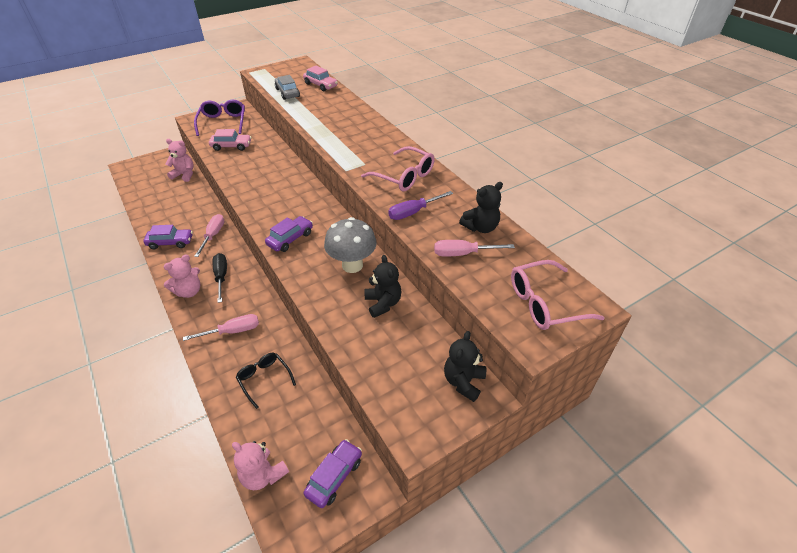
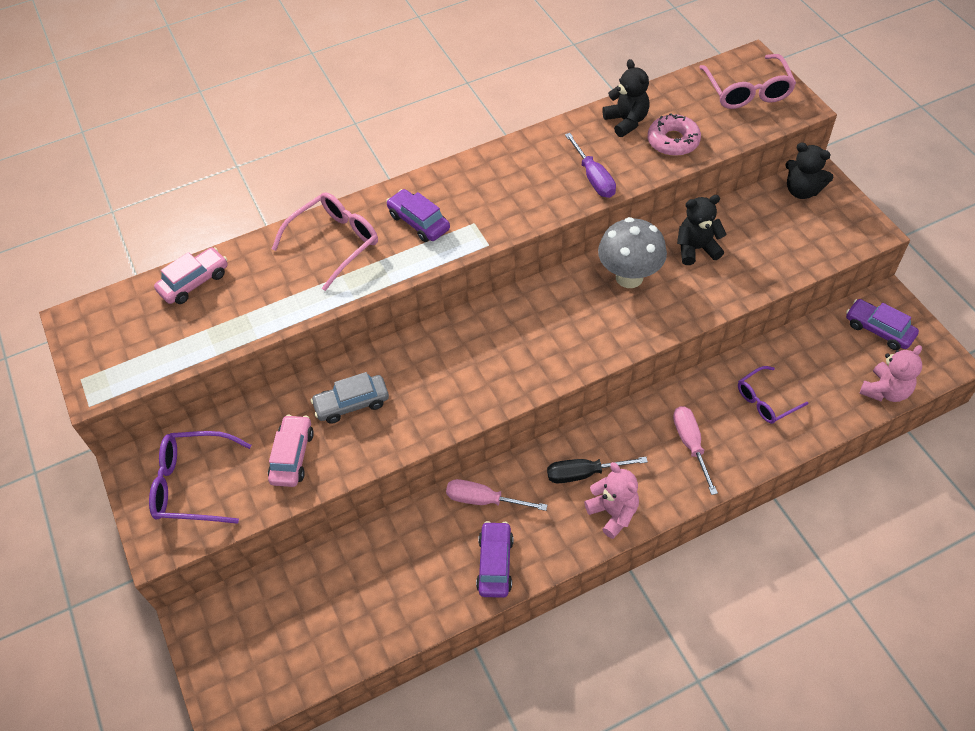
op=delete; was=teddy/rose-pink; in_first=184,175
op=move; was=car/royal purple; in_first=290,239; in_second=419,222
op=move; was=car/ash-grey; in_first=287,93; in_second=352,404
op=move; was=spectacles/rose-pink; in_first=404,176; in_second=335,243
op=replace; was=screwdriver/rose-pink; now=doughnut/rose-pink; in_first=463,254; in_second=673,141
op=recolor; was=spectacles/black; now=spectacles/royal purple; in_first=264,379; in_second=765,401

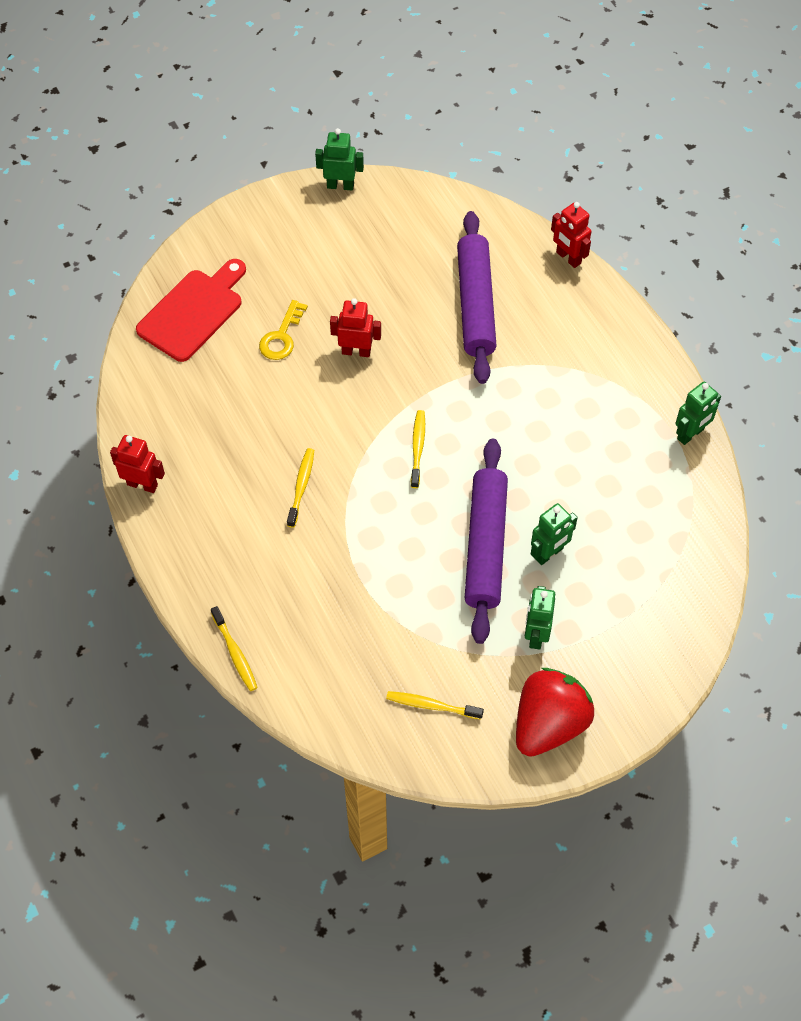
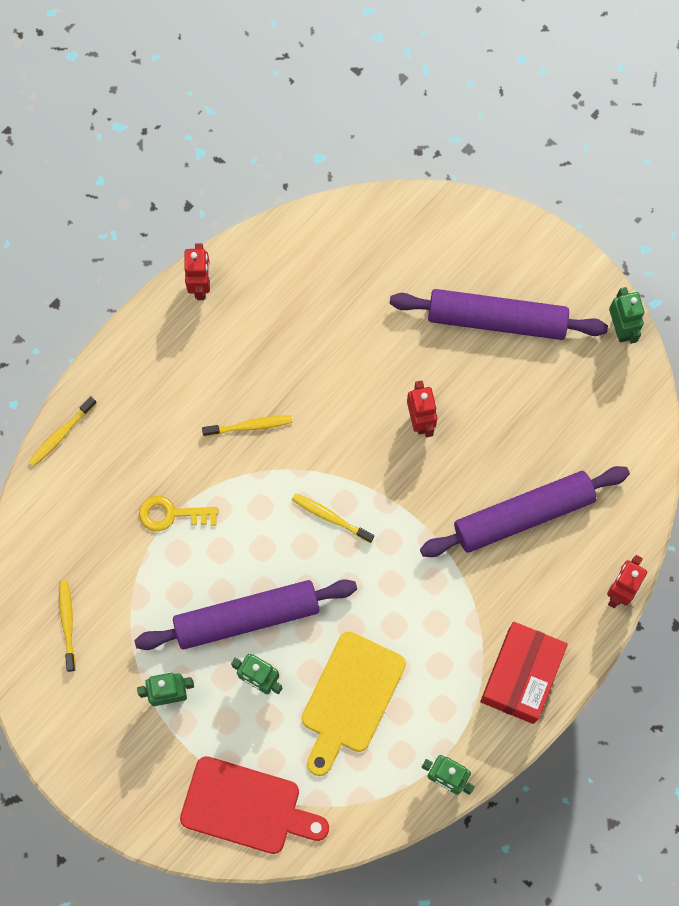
op=delete; was=toy strawberry/scarlet; in_first=549,724
op=insert; now=bread board/bright yellow; in_second=350,698
op=insert; now=dough roller/royal purple; in_second=496,319
op=insert; now=package/scarlet; in_second=521,676
op=move; was=bread board/scarlet; in_first=193,312; in_second=247,807
op=move; was=latchkey/bright yellow; in_first=281,336; in_second=171,514
op=rotate; was=tooth brush/bright yellow; in_first=417,448; in_second=331,517; clockwise=-135

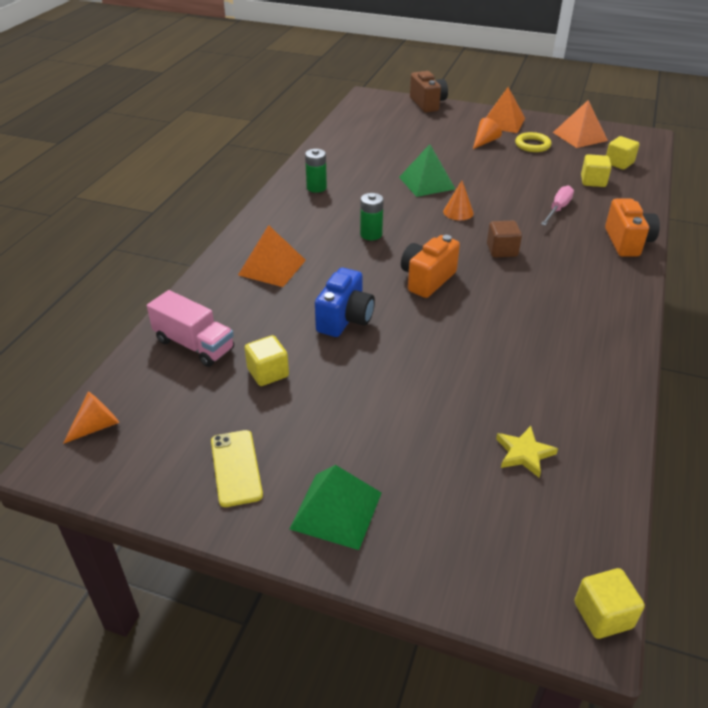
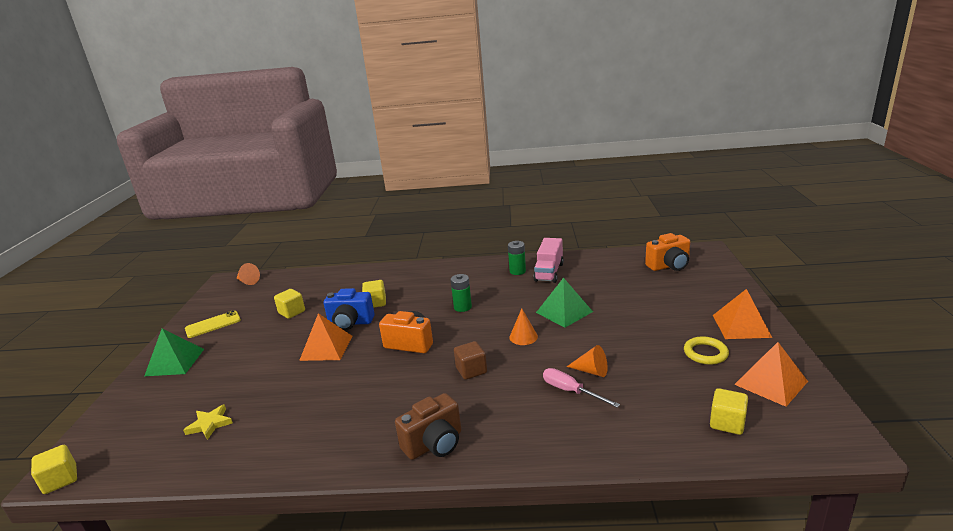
op=move; was=toy truck/rose-pink; in_first=194,345; in_second=549,272
op=move; was=pyramid/orange; in_first=272,267; in_second=326,347
op=move; was=photo camera/brown; in_first=427,104; in_second=434,444
op=move; was=solid cone/orange; in_first=485,142; in_second=591,371
op=move; was=cube/bright yellow; in_first=593,181; in_second=375,303
op=move; was=photo camera/orange; in_first=627,242; in_second=669,266
op=rotate; was=screwdriver/rose-pink; in_first=558,209; in_second=571,391; clockwise=-150

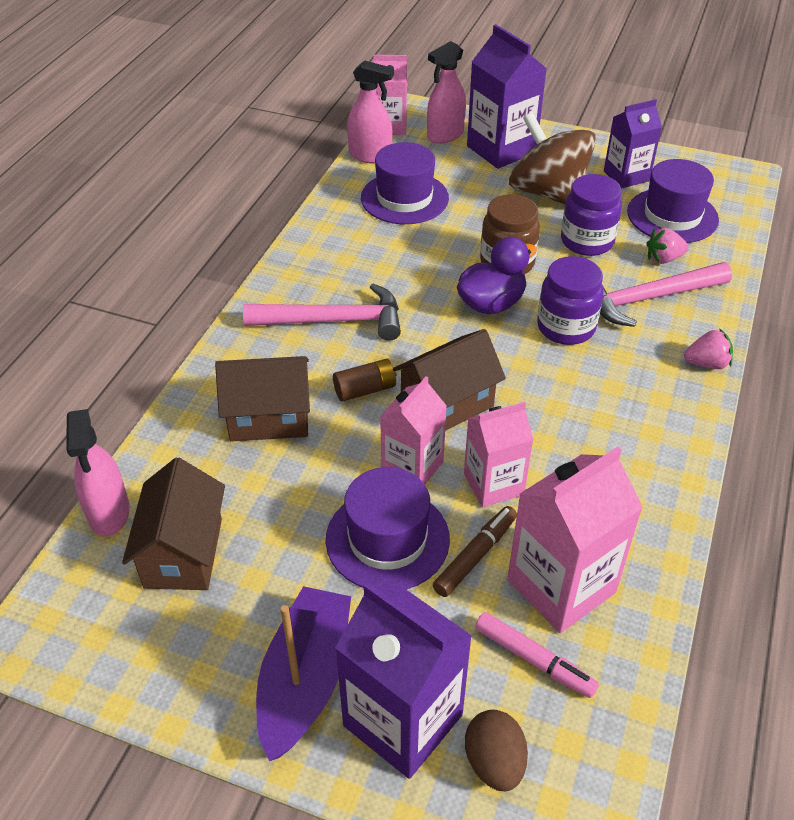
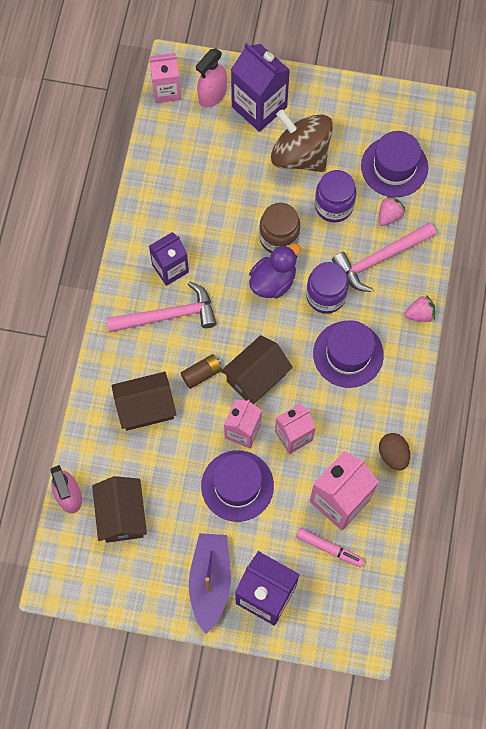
op=delete; was=spray bottle/rose-pink; in_first=370,156
op=delete; was=marker/brown; in_first=475,556
op=move; was=tall hat/royal purple; in_first=404,198; in_second=348,354
op=move; was=egg/brown; in_first=494,762; in_second=393,455
op=move; was=juice carton/royal purple; in_first=626,176; in_second=170,268
op=rotate; was=toy strawberry/rose-pink; in_first=663,259; in_second=389,216; clockwise=150

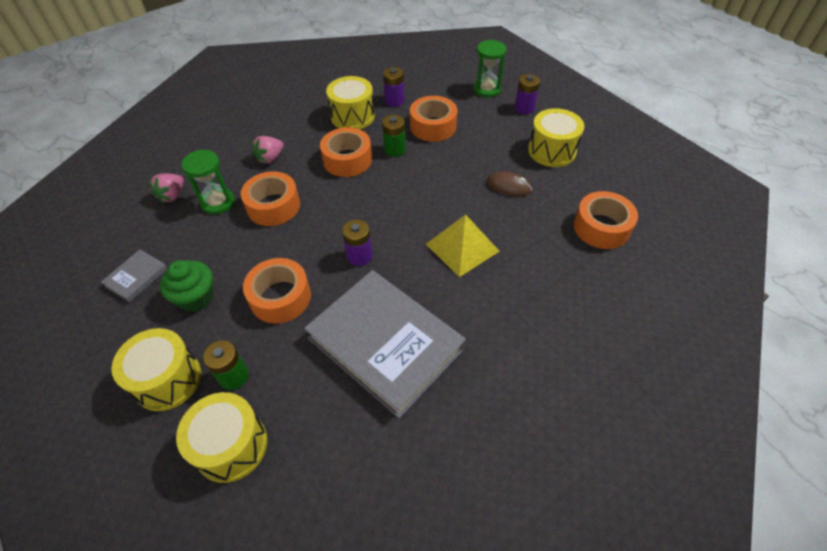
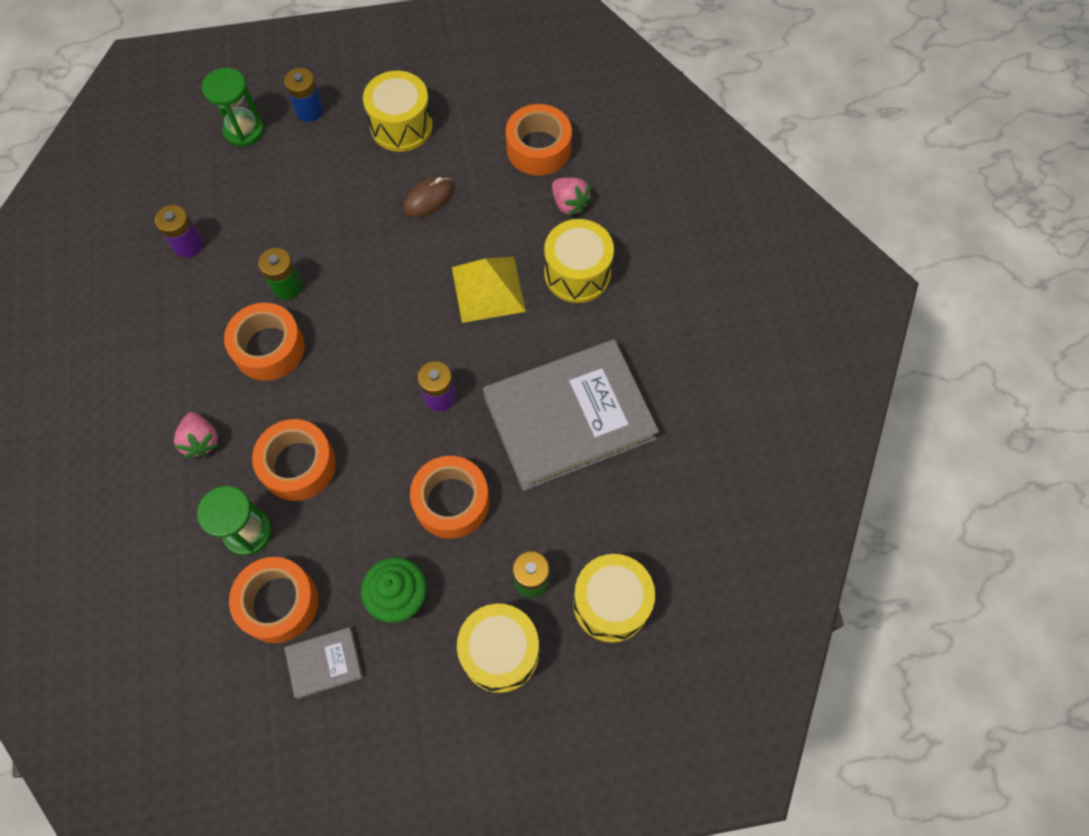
op=move; was=toy strawberry/rose-pink; in_first=172,196; in_second=569,204
op=move; was=snare drum/bright yellow; in_first=352,116; in_second=577,273
op=move; was=tape/orange; in_first=433,126; in_second=278,603
op=recolor; was=battery/royal purple; now=battery/blue; in_first=524,108; in_second=309,110
op=rotate; was=hardback/ash-grey; in_first=136,277; in_second=324,663; clockwise=-75

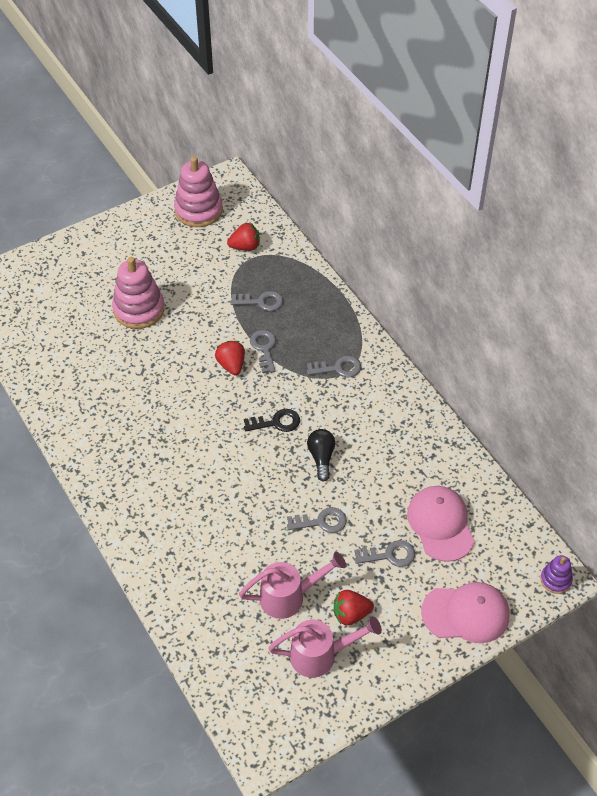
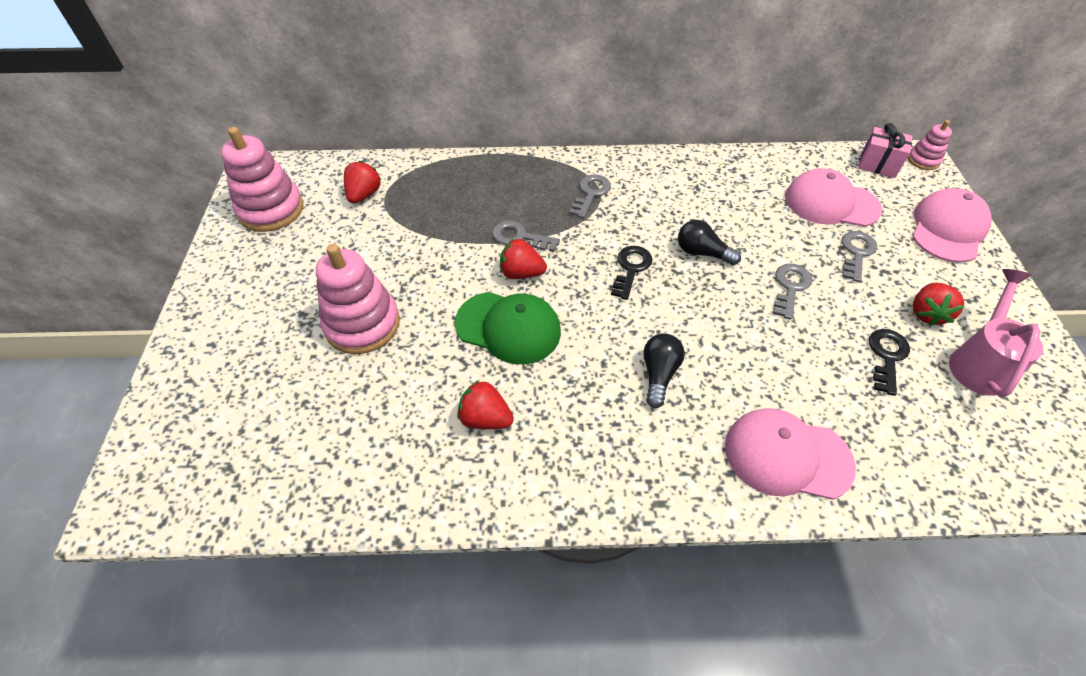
op=delete; was=latchkey/ash-grey; in_first=261,302
op=insert; now=cap/emerald; in_second=508,327
op=insert; now=toy strawberry/scarlet; in_second=485,418
op=insert; now=lightbulb/black; in_second=659,374
op=insert; now=cap/rose-pink; in_second=787,455
op=insert; now=present/rose-pink; in_second=878,164
op=replace; was=watering pot/rose-pink; now=latchkey/black; in_first=290,596; in_second=887,356
op=recolor; was=ring stacker/royal purple; now=ring stacker/rose-pink; in_first=555,580; in_second=923,160

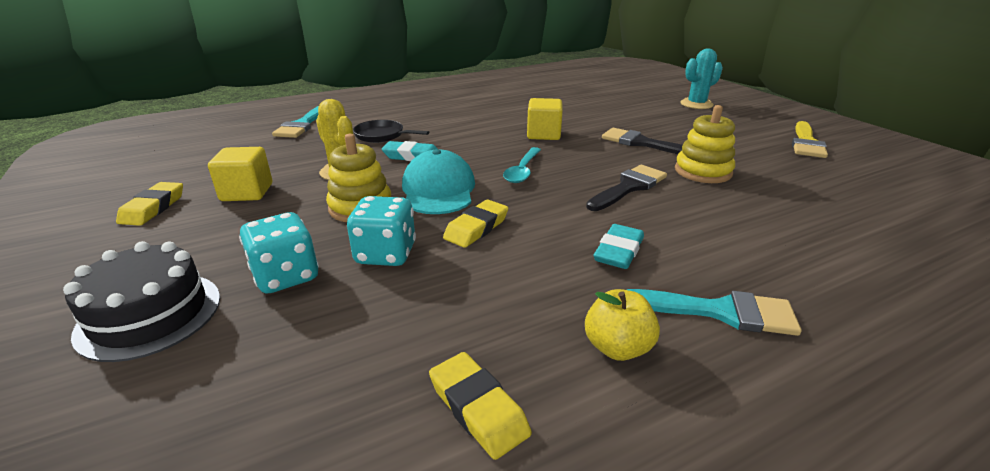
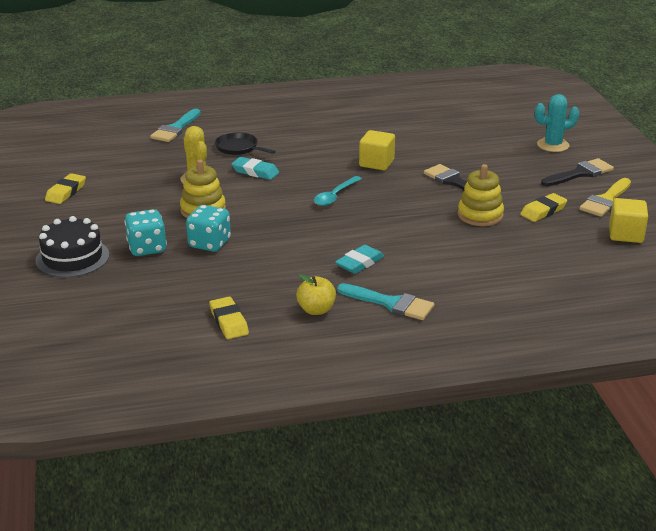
op=delete; was=cap/aqua; in_first=438,190
op=move; was=cube/bright yellow; in_first=247,192; in_second=625,234
op=move; was=pencil eraser/bright yellow; in_first=476,228; in_second=543,211
op=move; was=brush/black; in_first=629,187; in_second=580,173

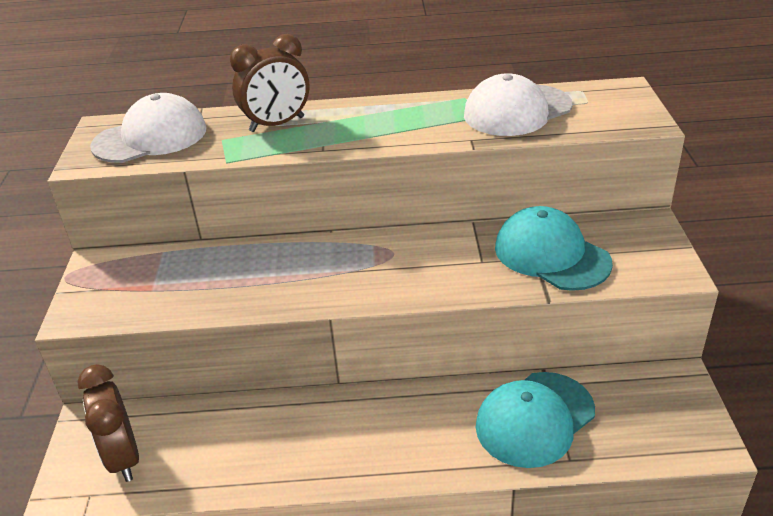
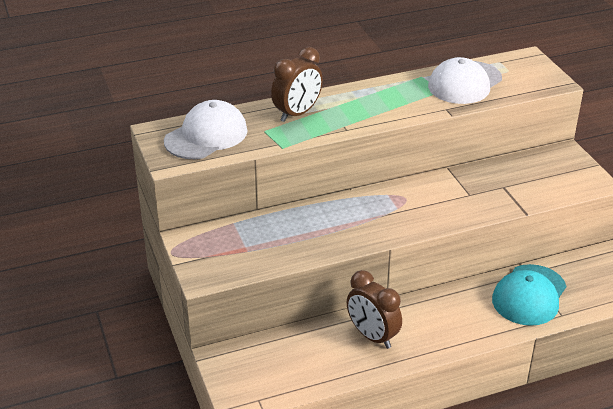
op=delete; was=cap/aqua; in_first=551,255
op=move; was=alarm clock/brown; in_first=123,457; in_second=372,336

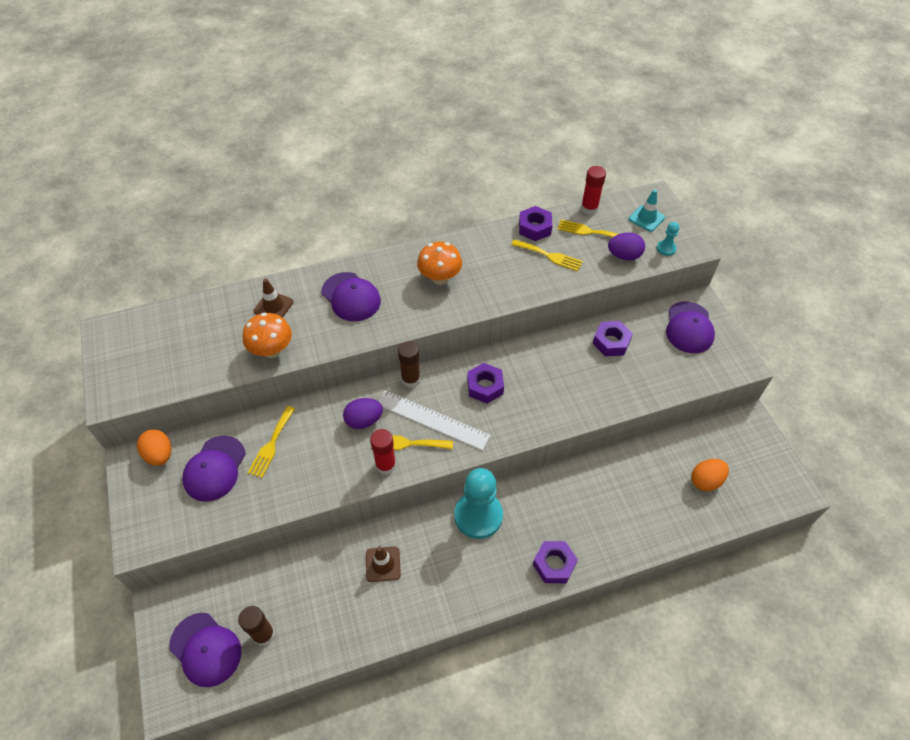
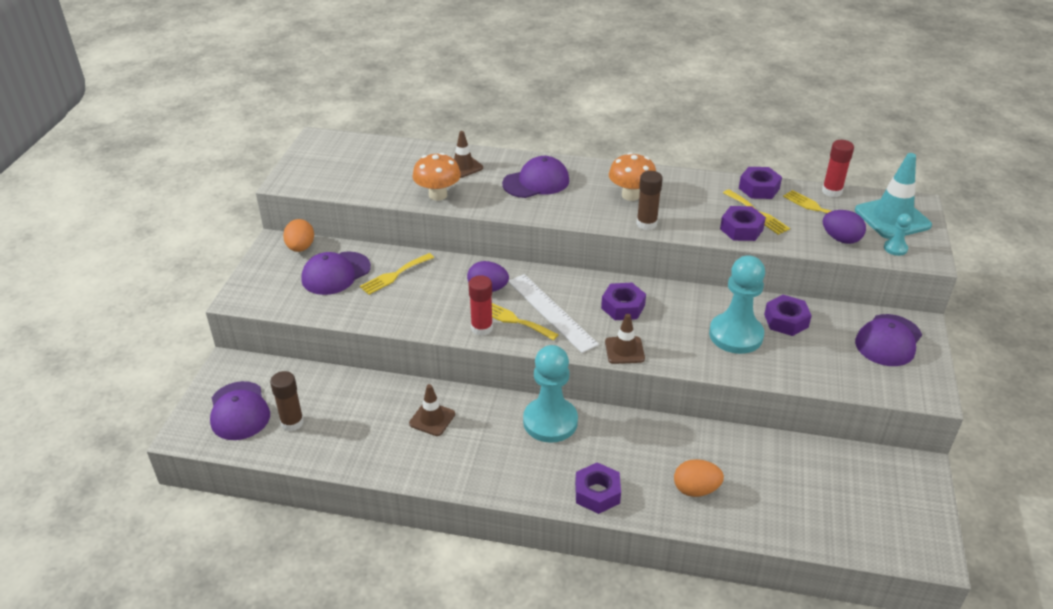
op=insert; now=traffic cone/brown; in_second=624,350
op=insert; now=pawn/aqua; in_second=736,335
op=insert; now=hex nut/royal purple; in_second=741,229
op=move; was=glue/brown; in_first=411,379; in_second=646,224
op=move; was=egg/orange; in_first=705,481; in_second=695,489
op=rotate; was=cap/royal purple; in_first=351,297; in_second=536,182; clockwise=-105
op=resize; was=traffic cone/aqua; in_first=646,218; in_second=892,218; ratio=1.71

